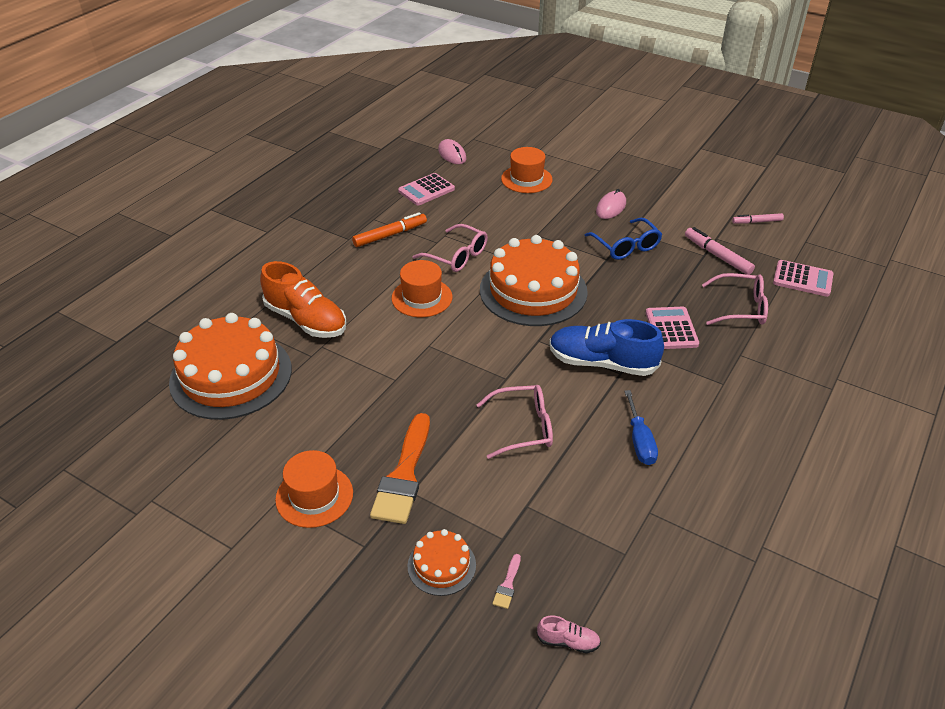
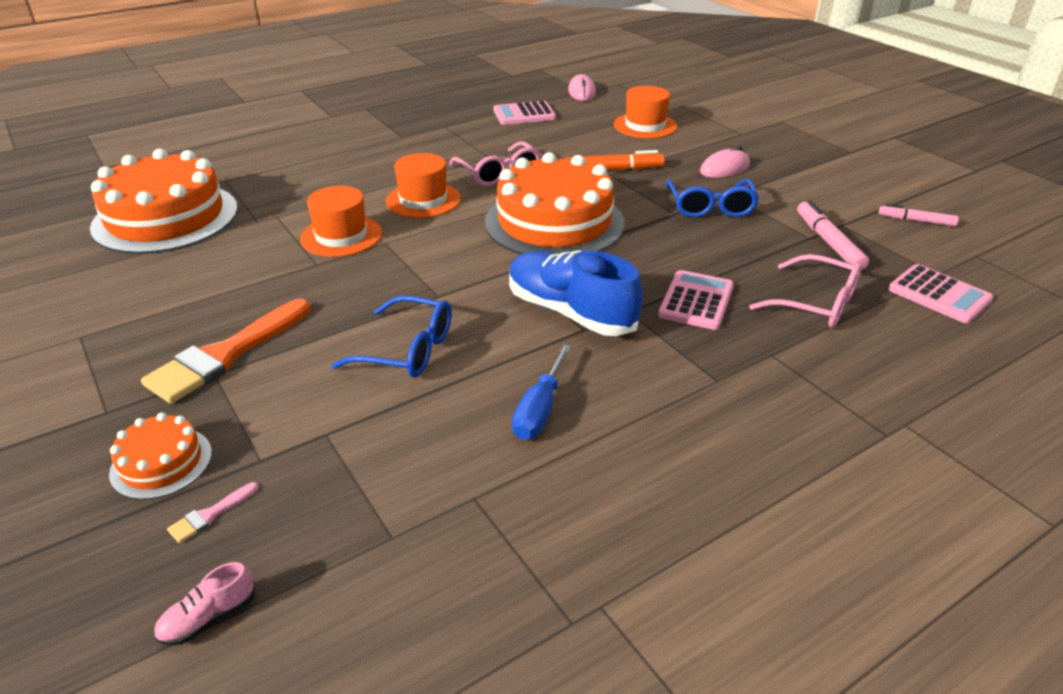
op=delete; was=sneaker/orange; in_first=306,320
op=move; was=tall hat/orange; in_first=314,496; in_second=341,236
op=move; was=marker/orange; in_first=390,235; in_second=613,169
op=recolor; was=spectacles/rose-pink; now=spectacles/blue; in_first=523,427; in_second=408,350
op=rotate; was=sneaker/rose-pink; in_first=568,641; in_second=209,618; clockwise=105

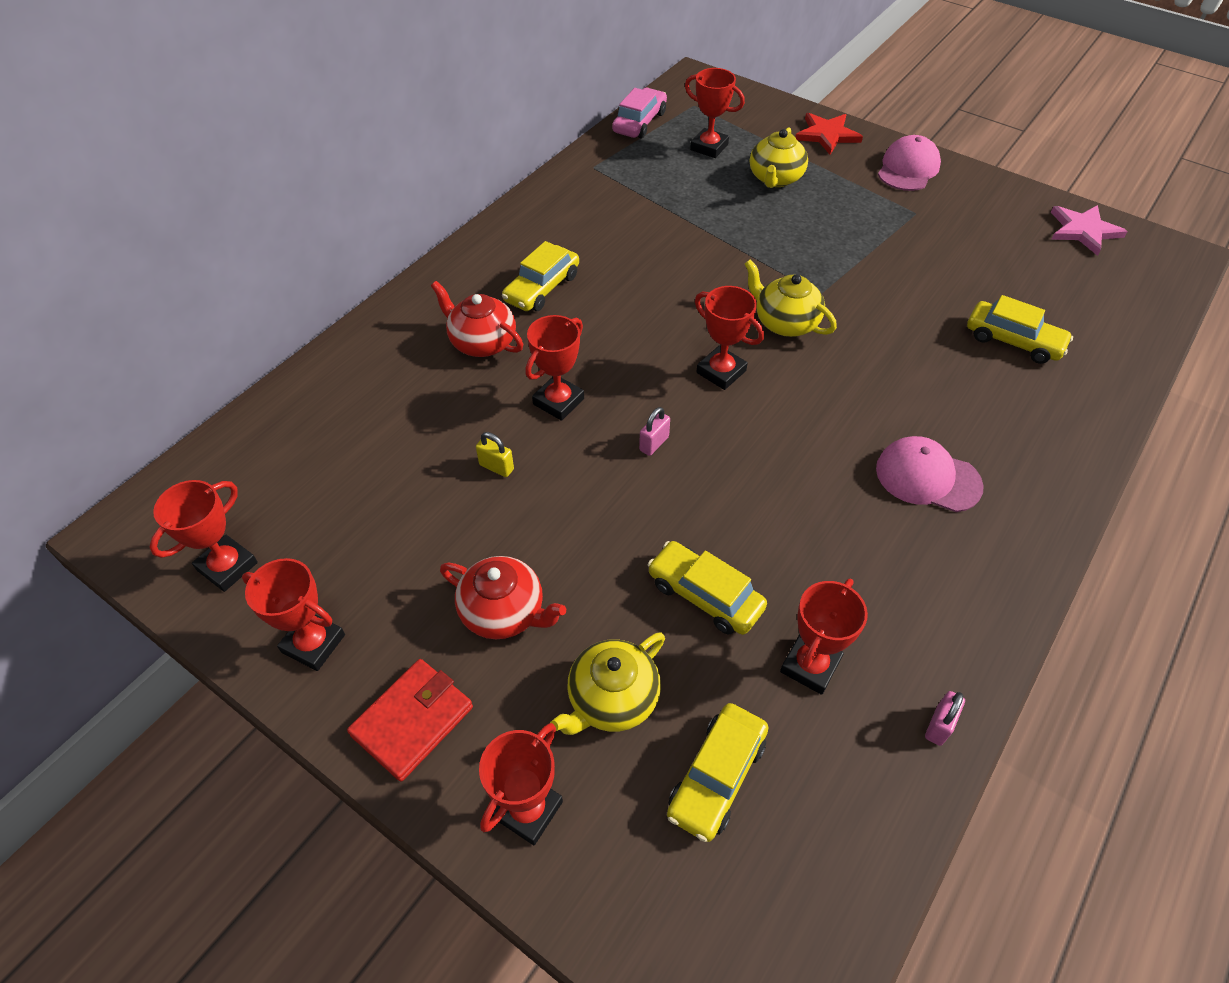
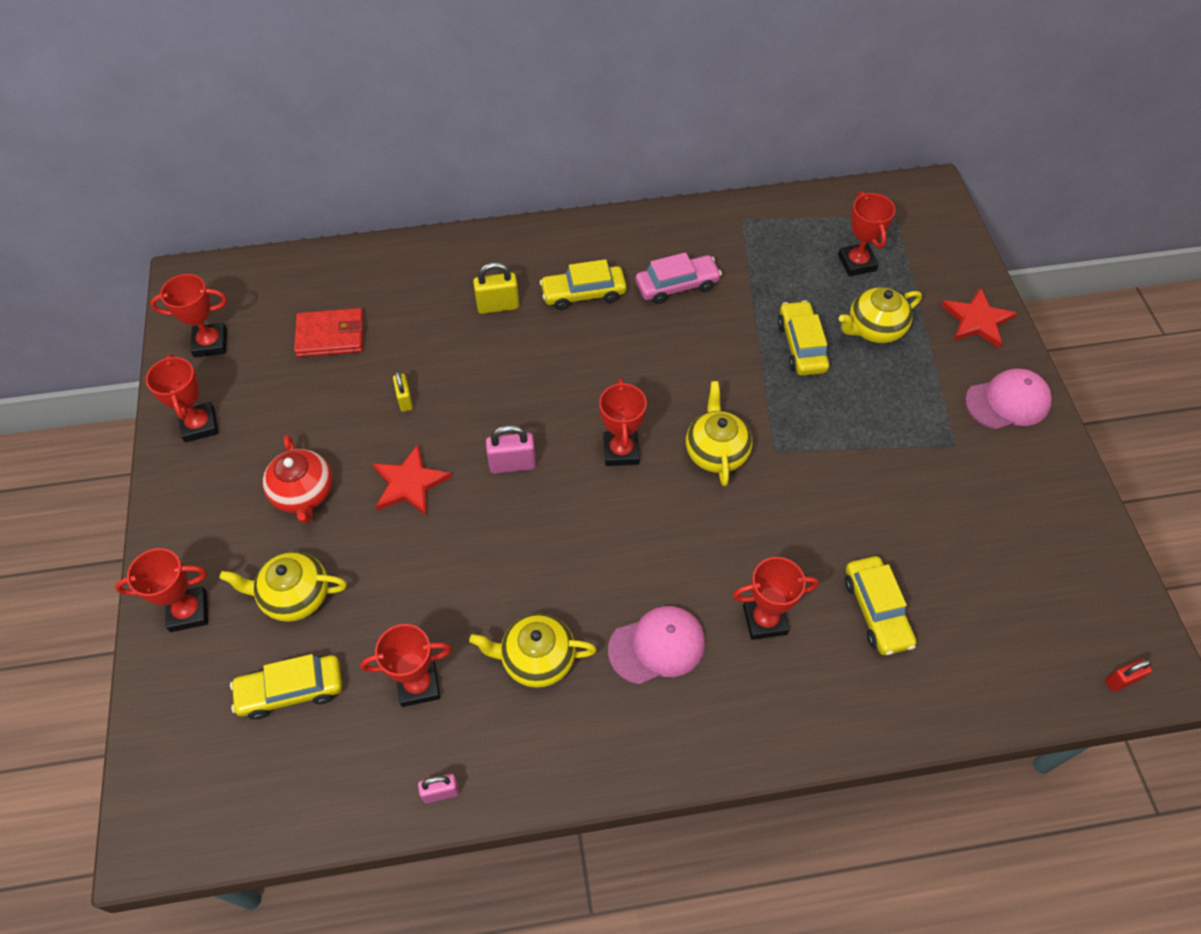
op=delete; was=star shape/rose-pink; in_first=1083,230
op=insert; now=star shape/scarlet; in_second=409,483
op=insert; now=tea pot/bright yellow; in_second=536,659
op=insert; now=small lock/scarlet; in_second=1121,680
op=move; was=card wallet/scarlet; in_first=412,721; in_second=330,336
op=move; was=award cup/scarlet; in_first=558,401; in_second=765,620
op=move; was=car/rose-pink; in_first=639,122; in_second=677,286
op=move; was=car/bright yellow; in_first=705,595; in_second=801,345
op=replace; was=tea pot/scarlet; now=small lock/bright yellow; in_first=482,342; in_second=498,306
op=rotate; was=cap/rose-pink; in_first=927,477; in_second=657,646; clockwise=90
op=resize; was=small lock/rose-pink; in_first=654,444; in_second=512,464; ratio=1.53

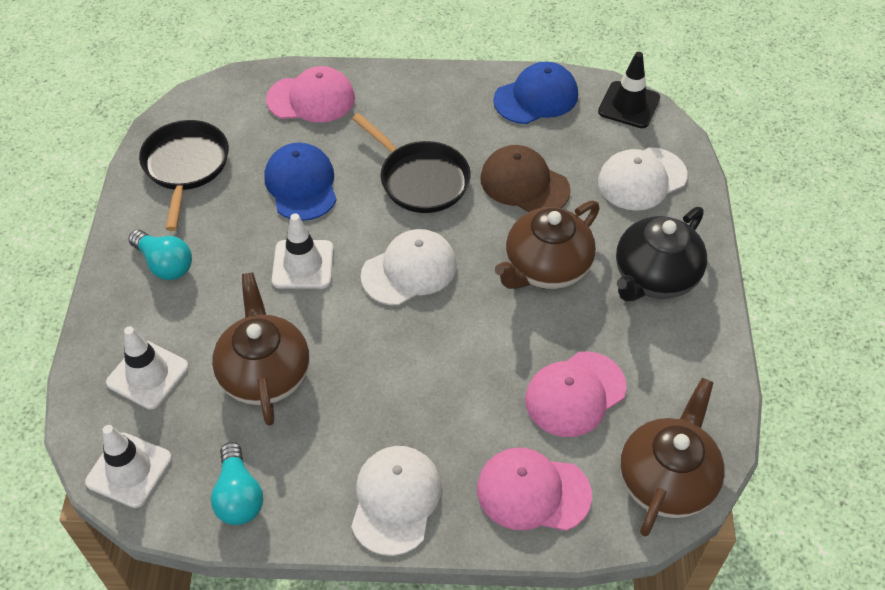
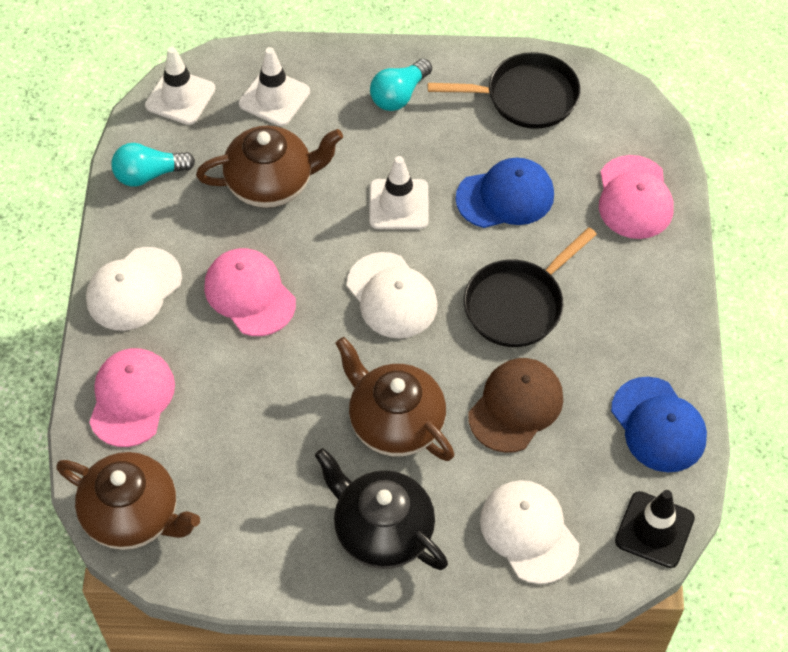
op=move; was=cap/rose-pink; in_first=575,394; in_second=249,294
op=rotate; was=cap/pure white; in_first=395,500; in_second=133,289; clockwise=120

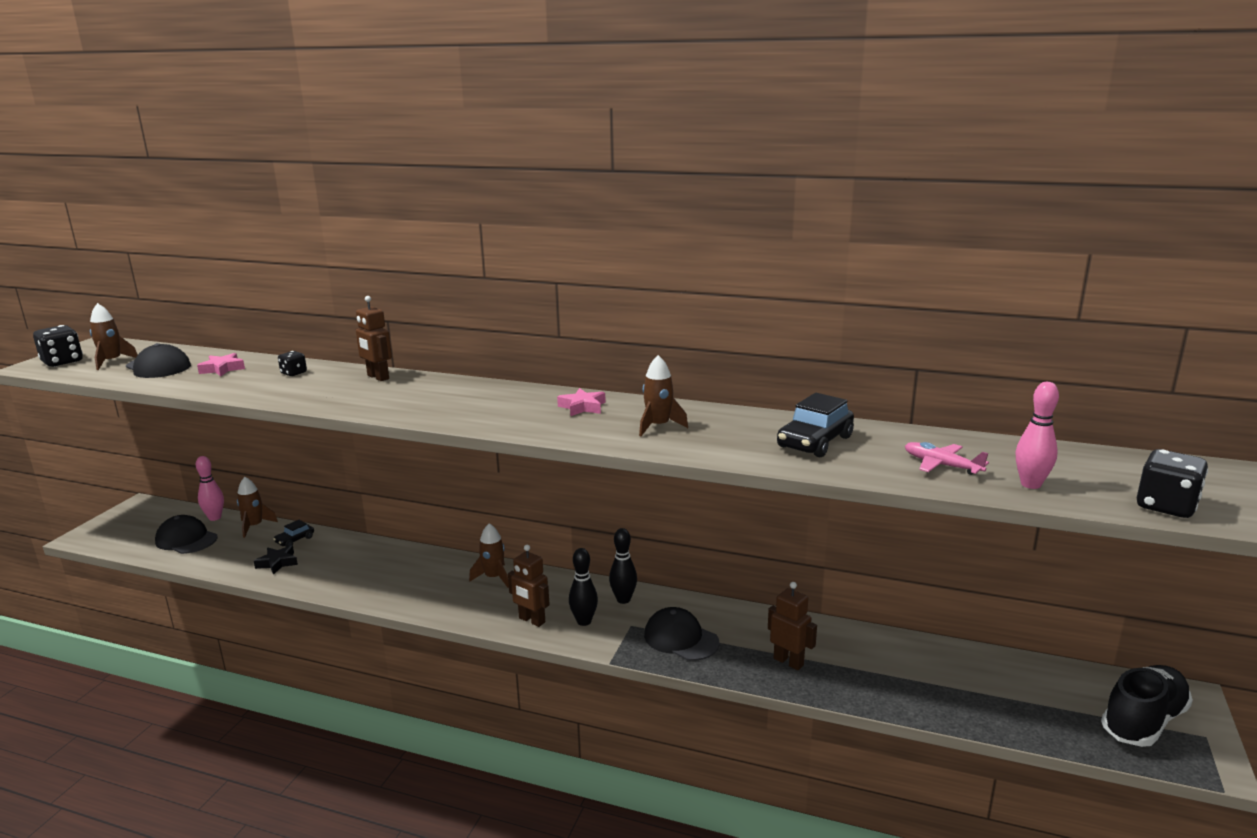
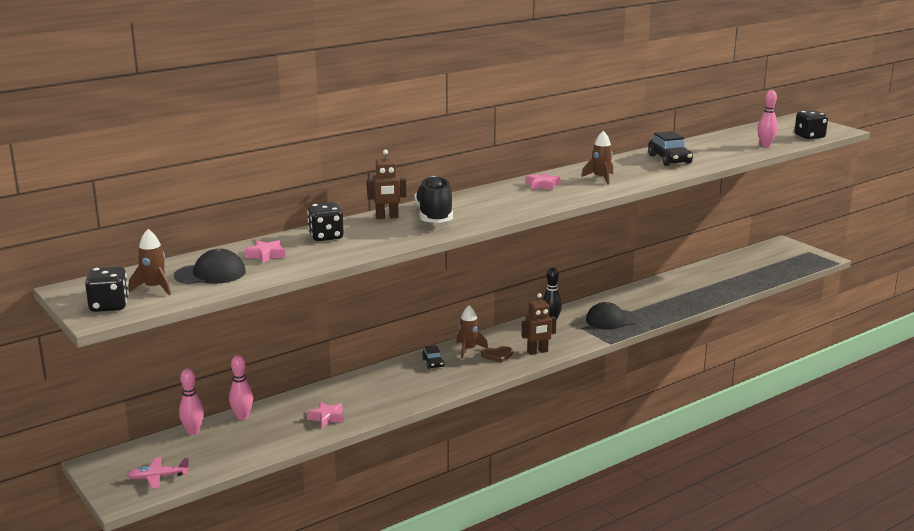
op=delete; was=cap/black; in_first=186,539
op=delete; was=tenpin/black; in_first=584,621
op=delete; was=robot figure/brown; in_first=788,662
op=insert; now=heart shape/brown; in_second=497,355
op=move; was=car/black; in_first=295,540; in_second=433,363
op=move; was=aeroplane/rose-pink; in_first=942,465; in_second=158,477
op=move; was=sneaker/black; in_first=1143,721; in_second=434,216
op=replace; was=spaceship/brown; now=tenpin/rose-pink; in_first=254,526; in_second=242,417
op=recolor; was=star shape/black; now=star shape/rose-pink; in_first=277,563; in_second=327,417
op=resize; was=die/black; in_first=294,373; in_second=326,236; ratio=1.72

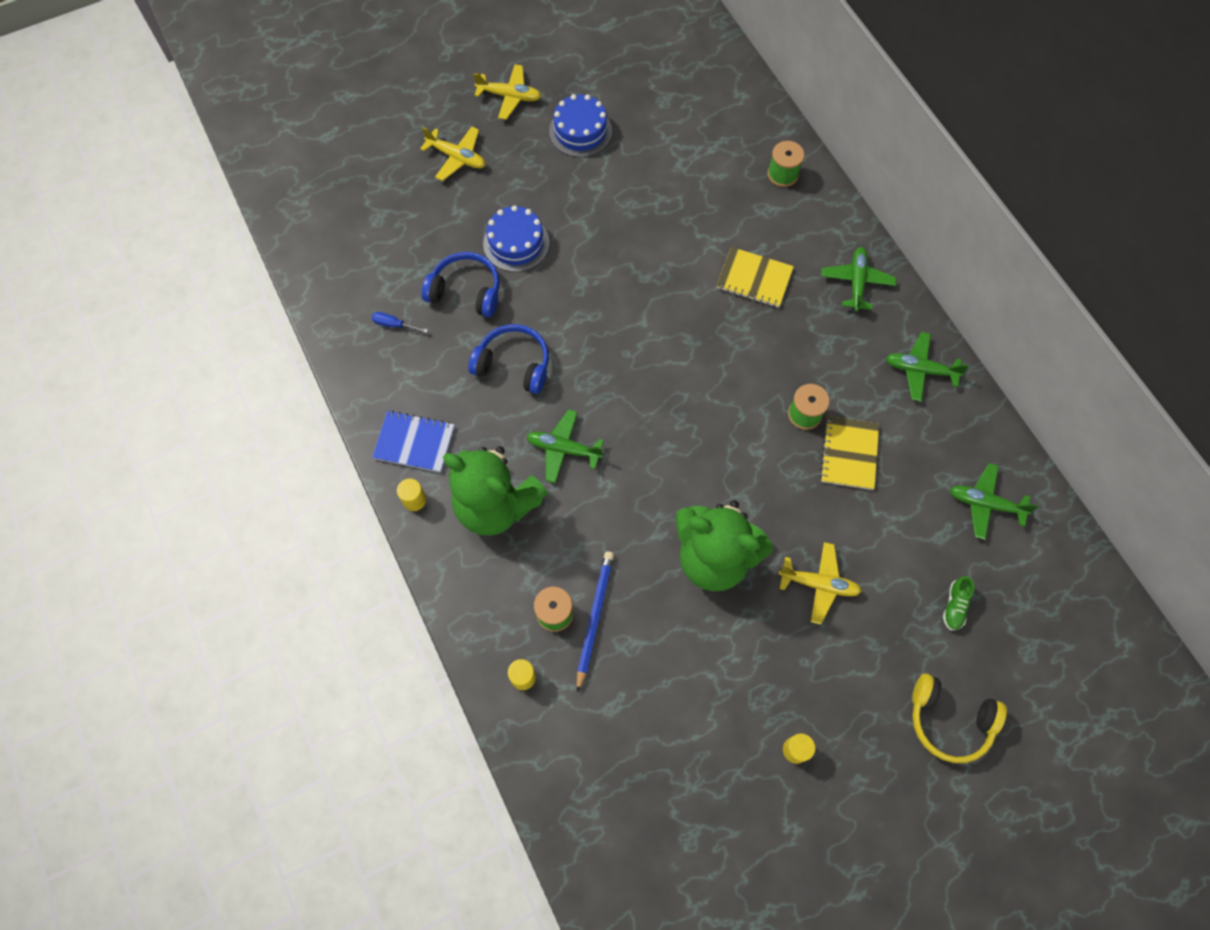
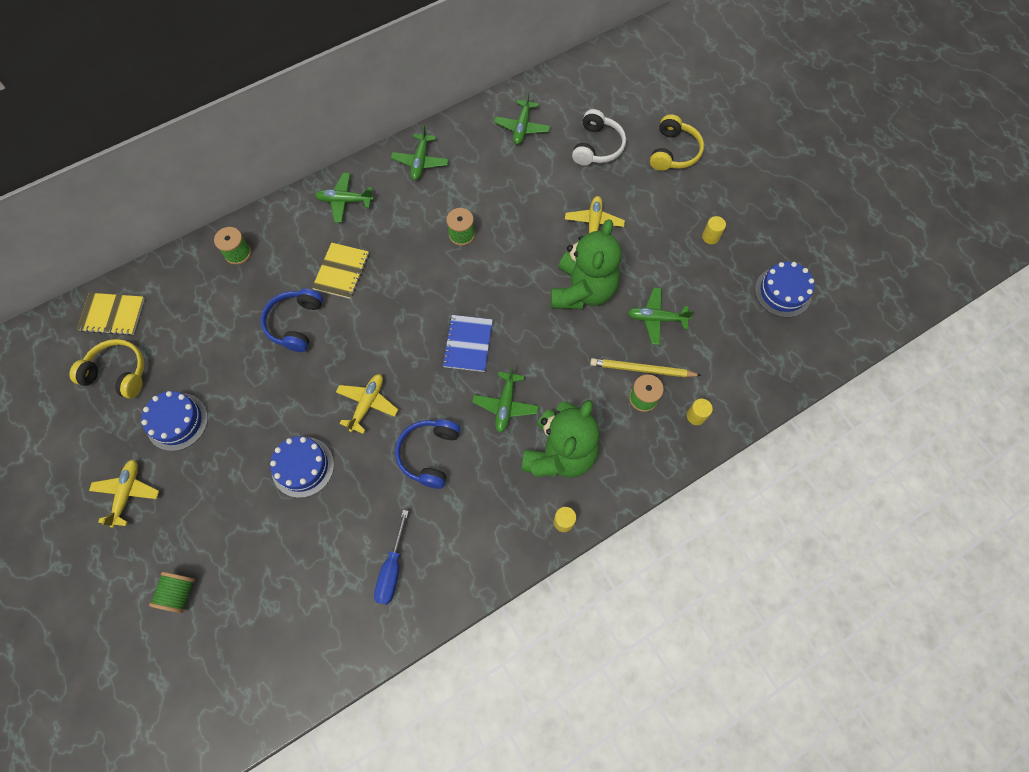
op=insert; now=headphones/bright yellow; in_second=118,373
op=insert; now=spool/emerald; in_second=179,593
op=insert; now=aeroplane/emerald; in_second=656,318
op=insert; now=cake/blue; in_second=783,292
op=move; was=exercise book/blue; in_first=414,442; in_second=468,344
op=move; was=aeroplane/bright yellow; in_first=457,157; in_second=367,404
op=move; was=headphones/blue; in_first=466,291; in_second=295,323
op=move; was=exercise book/bright yellow; in_first=849,454; in_second=112,314
op=replace; was=sneaker/emerald; now=headphones/pure white; in_first=954,606; in_second=597,147
op=recolor; was=wooden pencil/blue; now=wooden pencil/bright yellow; in_first=594,618; in_second=642,370
op=resize; was=screwdriver/blue; in_first=394,325; in_second=392,569; ratio=1.69

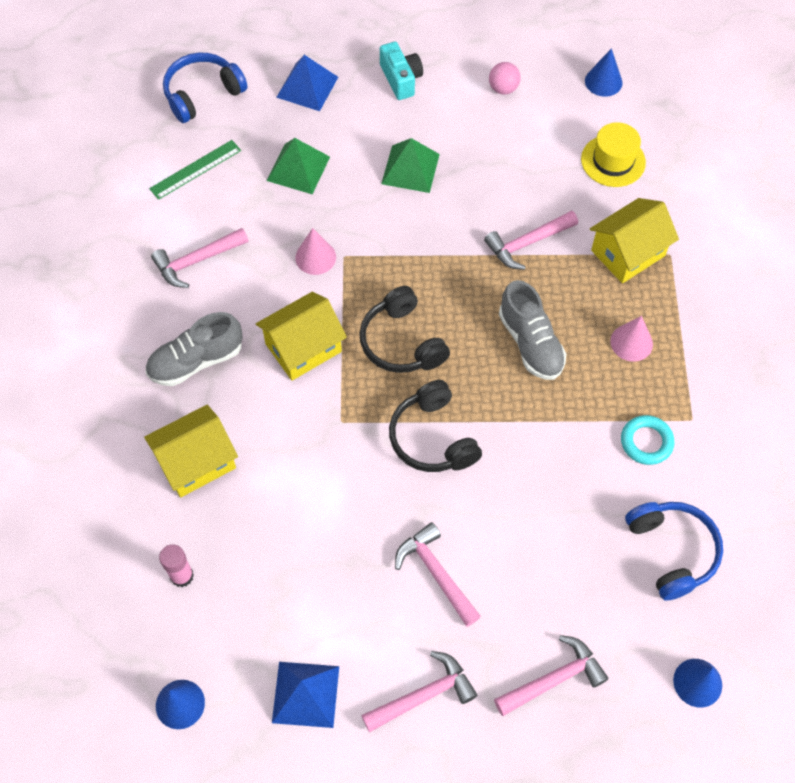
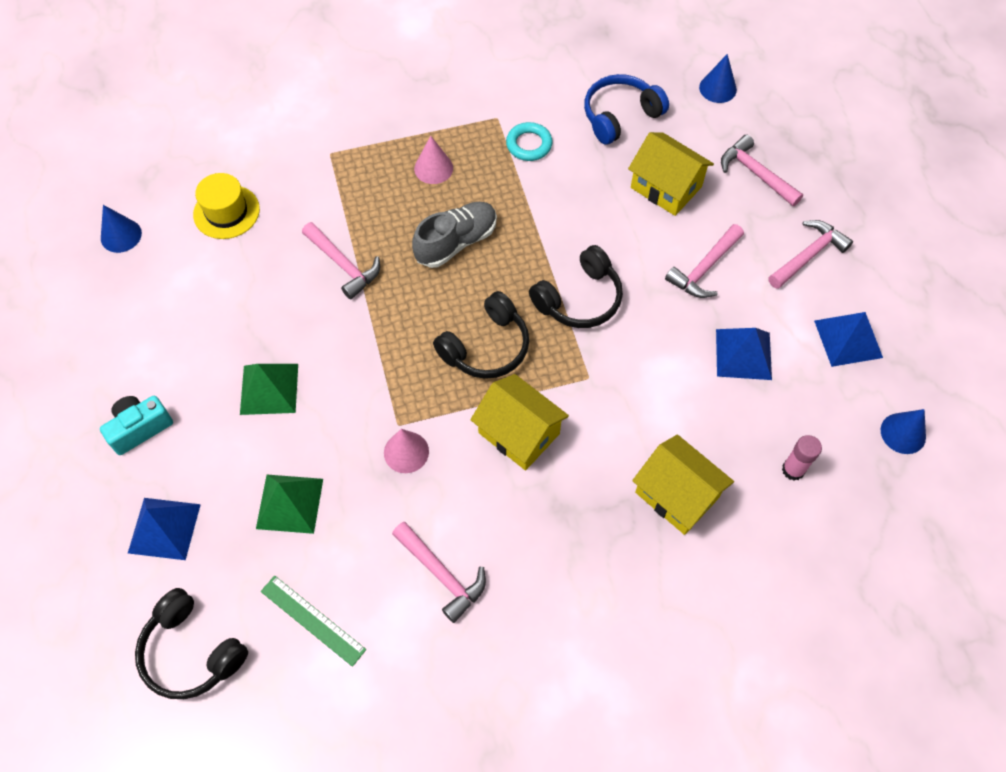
op=delete; was=sneaker/ash-grey; in_first=196,361
op=delete; was=sphere/rose-pink; in_first=503,88
op=insert; now=pyramid/blue; in_second=743,354
op=move; was=toy house/bright yellow; in_first=628,253; in_second=666,187
op=recolor; was=headphones/blue; now=headphones/black; in_first=202,94; in_second=191,652
op=rotate; was=hammer/rose-pink; in_first=424,695; in_second=808,255; clockwise=90

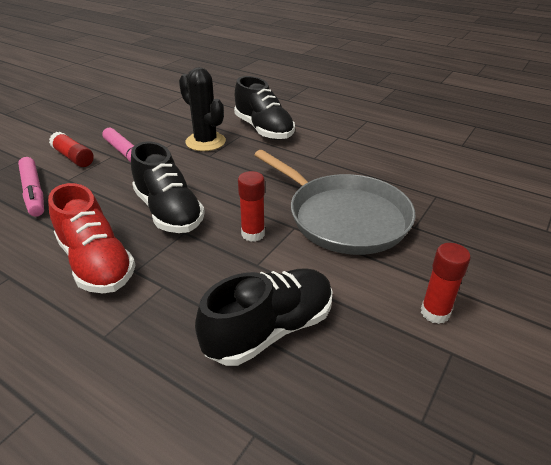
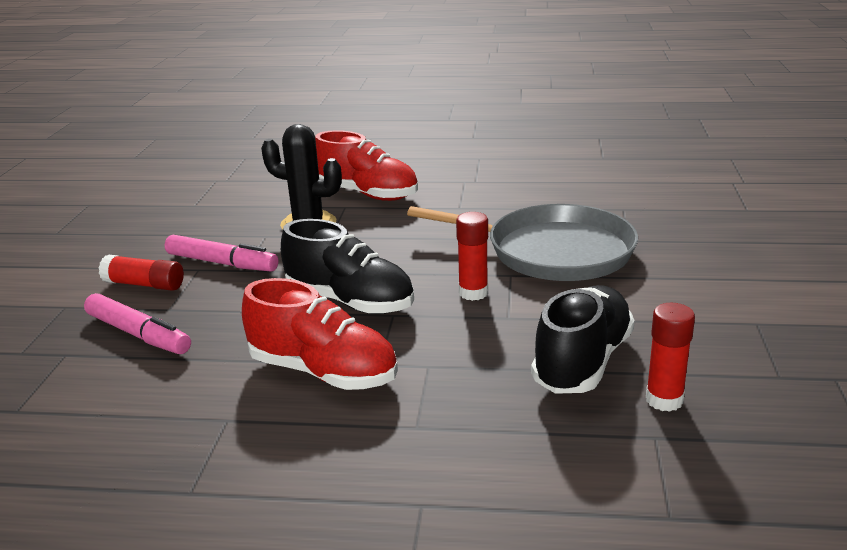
op=move; was=glue/scarlet; in_first=435,313; in_second=664,400
op=recolor; was=sneaker/black; now=sneaker/scarlet; in_first=263,129; in_second=367,194

